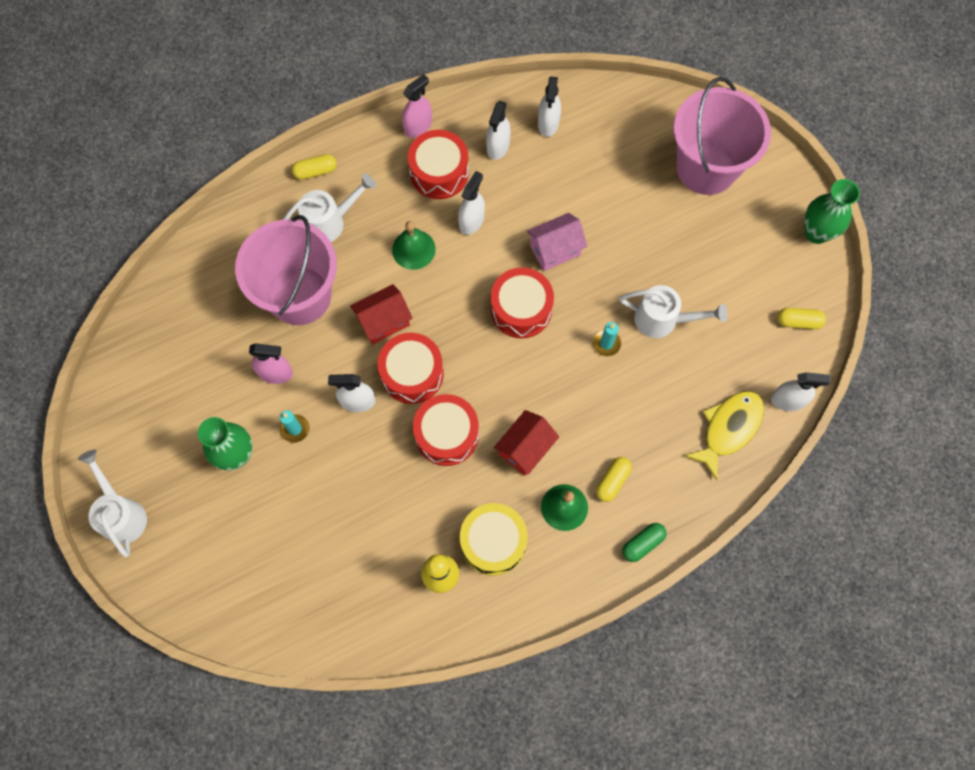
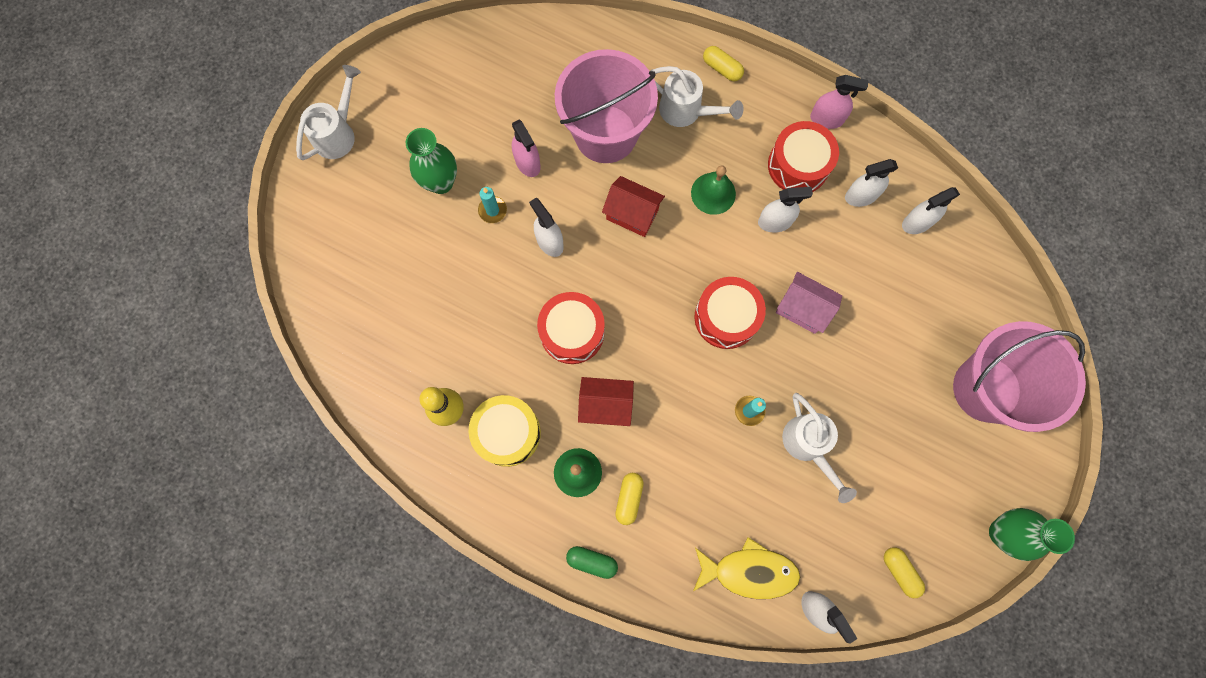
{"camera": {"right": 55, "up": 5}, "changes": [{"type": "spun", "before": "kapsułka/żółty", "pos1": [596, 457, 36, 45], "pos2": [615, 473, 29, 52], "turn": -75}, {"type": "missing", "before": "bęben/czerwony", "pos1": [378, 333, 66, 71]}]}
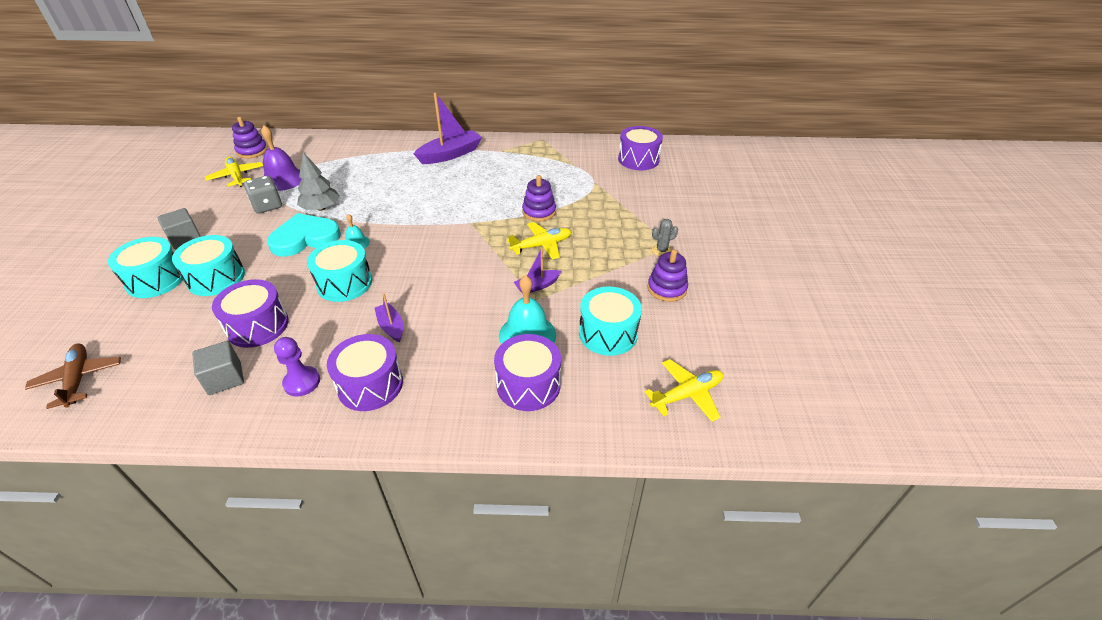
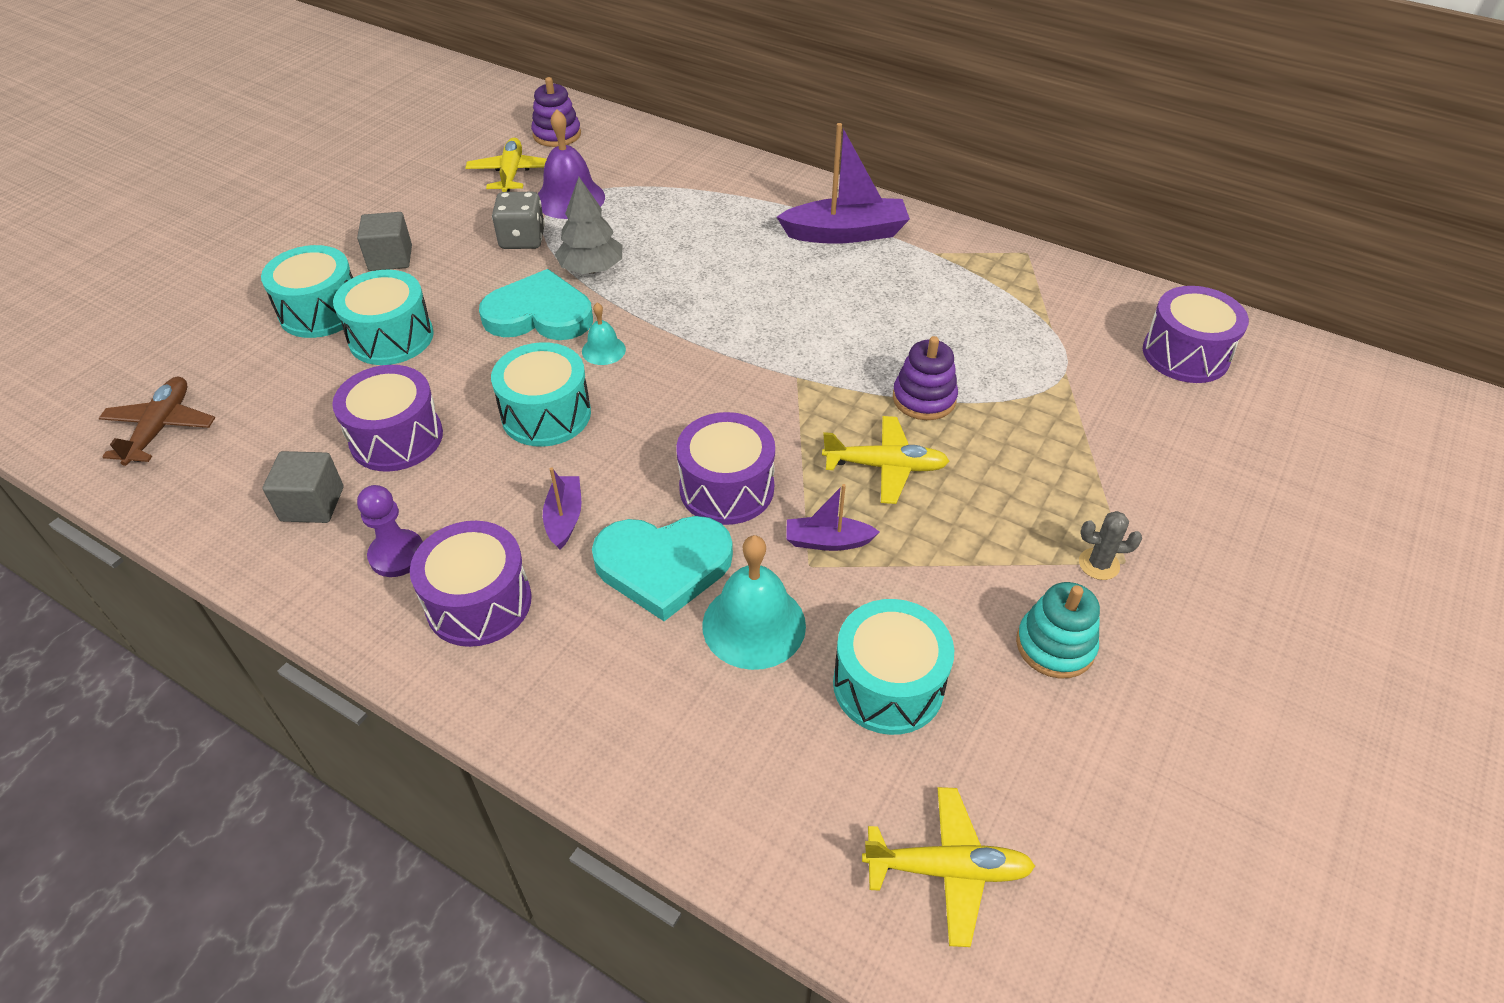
{"camera": {"right": 30, "up": 5}, "changes": [{"type": "appeared", "after": "serce/turkusowy", "pos2": [592, 516, 141, 105]}, {"type": "relocated", "before": "bęben/fioletowy", "pos1": [494, 334, 67, 77], "pos2": [676, 412, 99, 113]}, {"type": "colour", "before": "zabawka nakładanka/fioletowy", "after": "zabawka nakładanka/turkusowy", "pos1": [647, 250, 41, 52], "pos2": [1016, 582, 84, 97]}]}
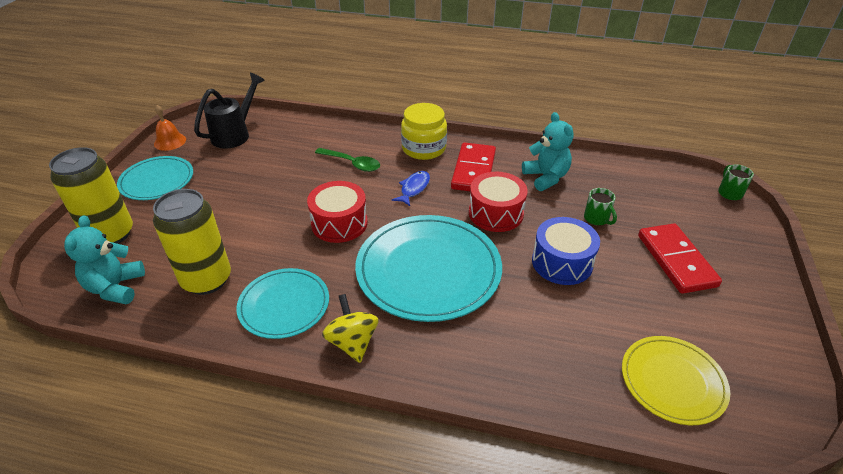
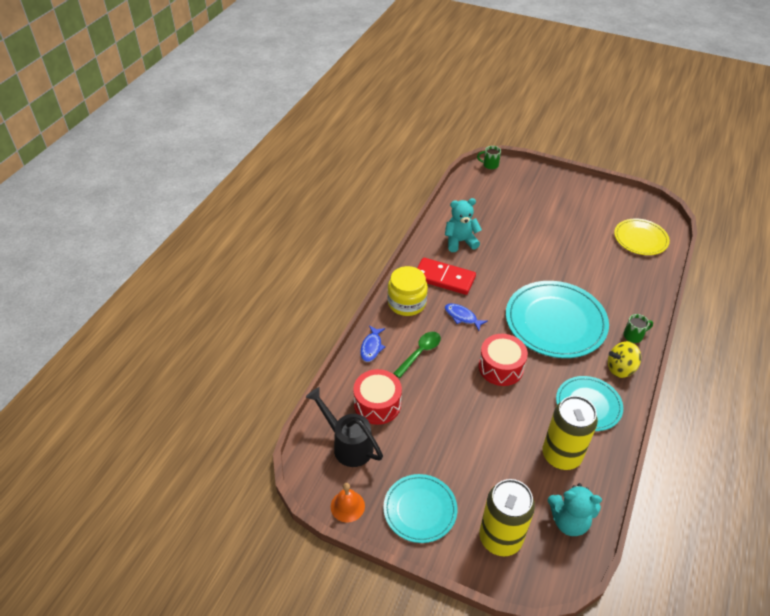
{"camera": {"right": -80, "up": 5}, "changes": [{"type": "relocated", "before": "bęben/czerwony", "pos1": [469, 172, 59, 60], "pos2": [353, 369, 49, 56]}, {"type": "appeared", "after": "ryba/niebieski", "pos2": [360, 326, 25, 36]}, {"type": "relocated", "before": "kubek/zielony", "pos1": [584, 188, 33, 37], "pos2": [623, 314, 30, 29]}, {"type": "missing", "before": "bęben/niebieski", "pos1": [532, 217, 68, 68]}, {"type": "missing", "before": "kostka domina/czerwony", "pos1": [638, 224, 84, 70]}]}
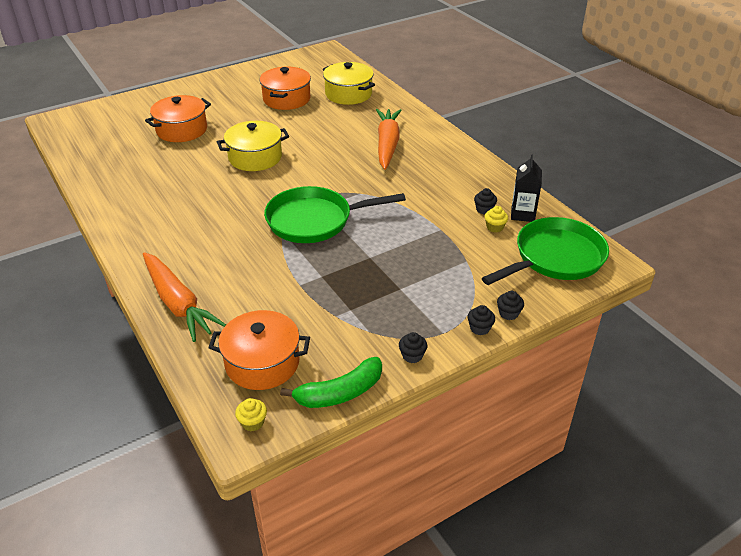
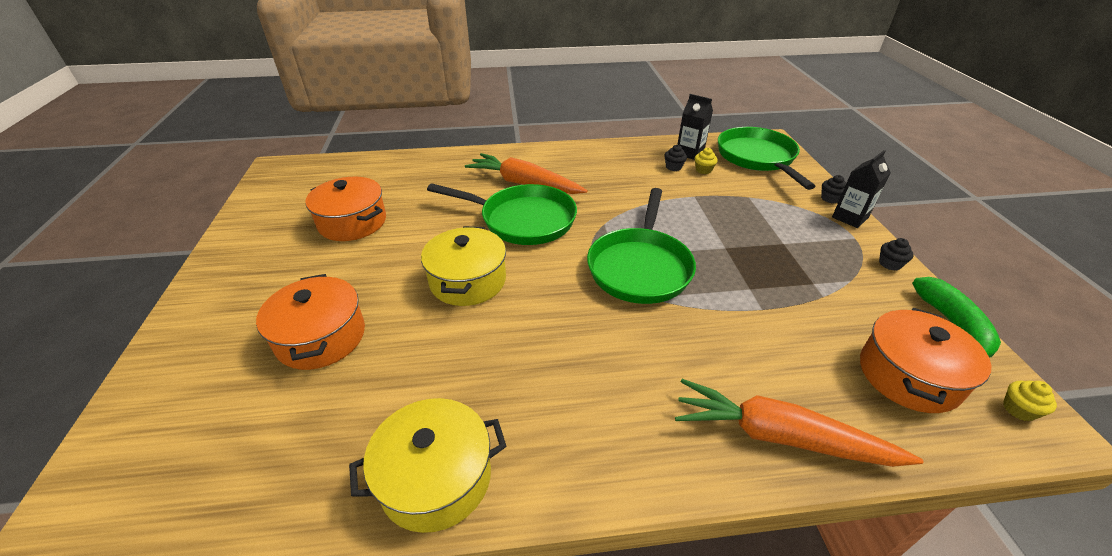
{"camera": {"right": -65, "up": 0}, "changes": [{"type": "relocated", "before": "garnek/żółty", "pos1": [323, 62, 52, 43], "pos2": [349, 398, 157, 135]}, {"type": "appeared", "after": "patelnia/zielony", "pos2": [427, 183, 150, 62]}, {"type": "spun", "before": "marchewka/pomarańczowy", "pos1": [143, 252, 83, 90], "pos2": [675, 379, 248, 88], "turn": -150}, {"type": "exchanged", "before": "muffinka/czarny", "after": "karton mleka/czarny", "pos1": [468, 305, 27, 30], "pos2": [832, 150, 59, 78]}]}
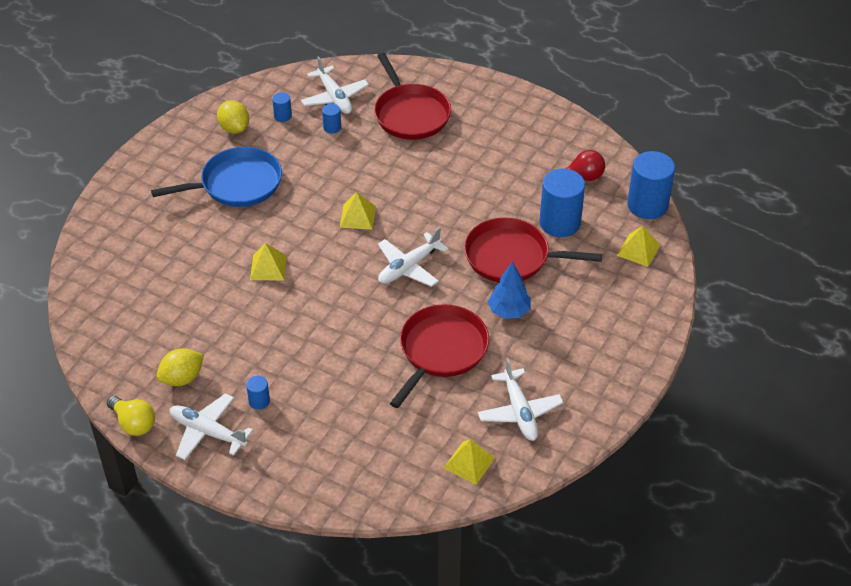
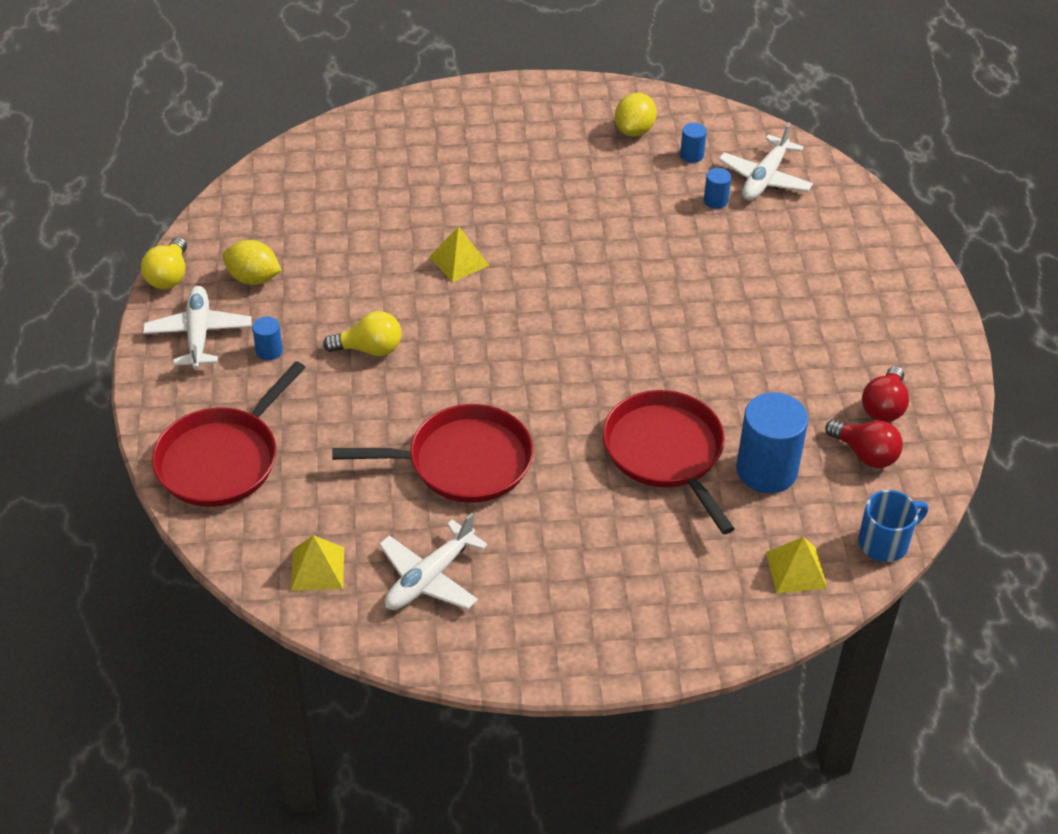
{"camera": {"right": 55, "up": 0}, "changes": [{"type": "relocated", "before": "patelnia/czerwony", "pos1": [374, 53, 77, 87], "pos2": [152, 361, 154, 146]}, {"type": "appeared", "after": "żarówka/żółty", "pos2": [323, 311, 79, 45]}, {"type": "exchanged", "before": "walec/niebieski", "after": "kubek/niebieski", "pos1": [627, 151, 48, 68], "pos2": [858, 490, 70, 72]}, {"type": "appeared", "after": "żarówka/czerwony", "pos2": [862, 366, 47, 56]}, {"type": "missing", "before": "patelnia/niebieski", "pos1": [151, 147, 131, 60]}, {"type": "missing", "before": "piramida/żółty", "pos1": [340, 192, 36, 38]}, {"type": "missing", "before": "samolot/biały", "pos1": [378, 227, 71, 60]}, {"type": "missing", "before": "drzewko/niebieski", "pos1": [488, 262, 43, 57]}]}
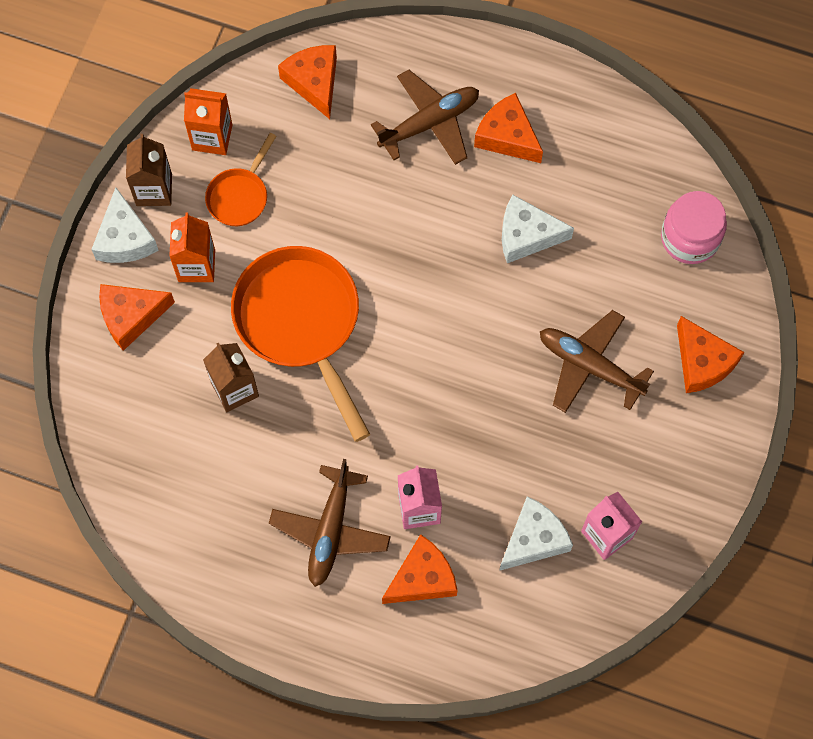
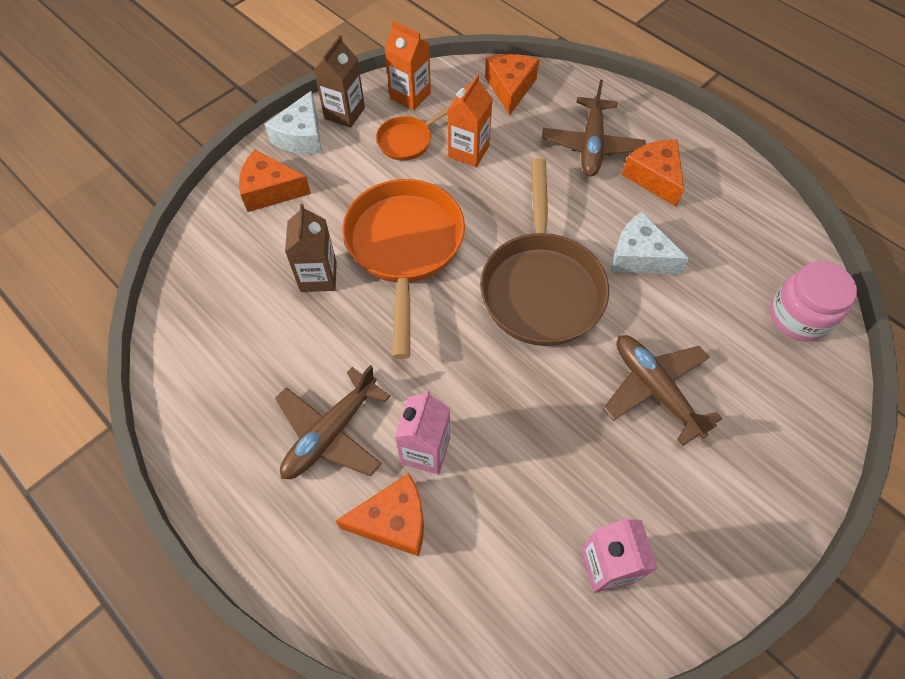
{"camera": {"right": 25, "up": -10}, "changes": [{"type": "relocated", "before": "karton mleka/pomarańczowy", "pos1": [169, 212, 46, 70], "pos2": [448, 75, 45, 92]}, {"type": "appeared", "after": "patelnia/brązowy", "pos2": [480, 158, 129, 188]}, {"type": "spun", "before": "samolot/brązowy", "pos1": [371, 70, 108, 95], "pos2": [542, 80, 104, 96], "turn": 105}, {"type": "missing", "before": "ser/biały", "pos1": [499, 496, 74, 75]}, {"type": "missing", "before": "ser/pomarańczowy", "pos1": [677, 316, 67, 77]}]}
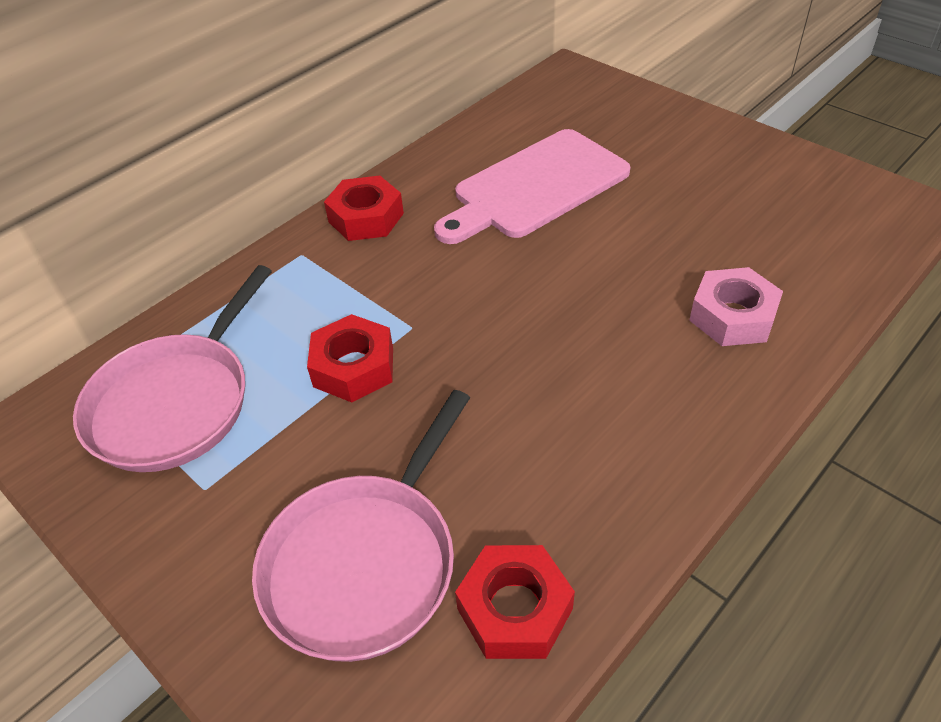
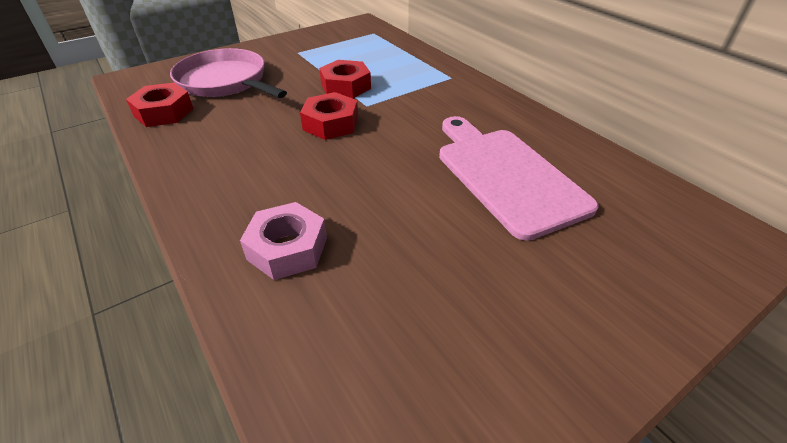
{"camera": {"right": 100, "up": -5}, "changes": [{"type": "relocated", "before": "nakrętka/czerwony", "pos1": [324, 176, 80, 65], "pos2": [300, 92, 58, 48]}, {"type": "missing", "before": "patelnia/różowy", "pos1": [73, 265, 199, 207]}]}
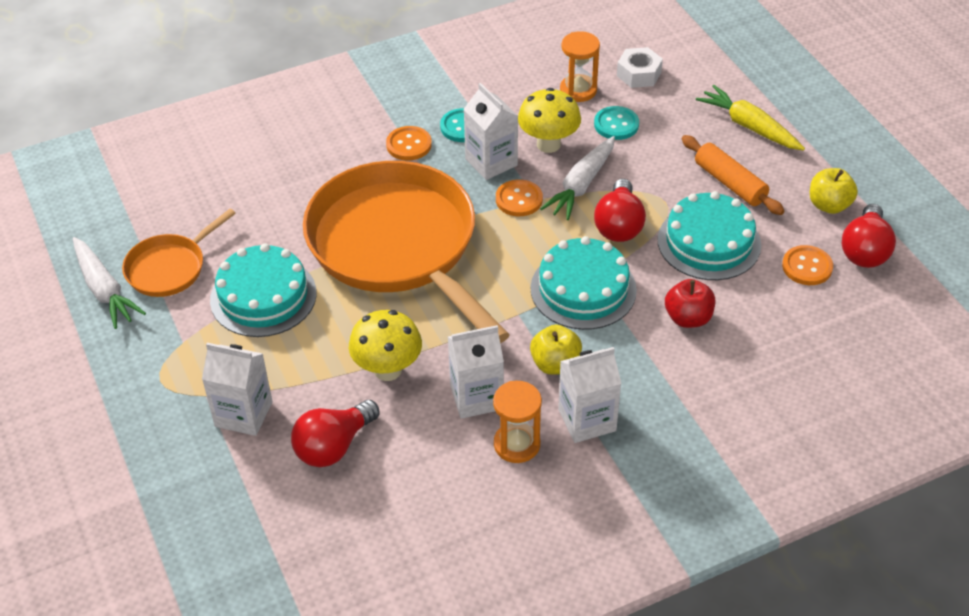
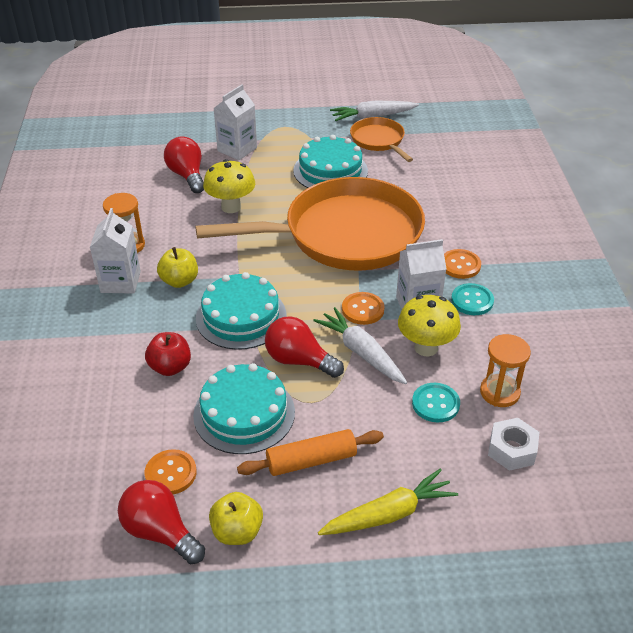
{"camera": {"right": 110, "up": -5}, "changes": [{"type": "missing", "before": "karton mleka/biały", "pos1": [448, 325, 56, 94]}]}
